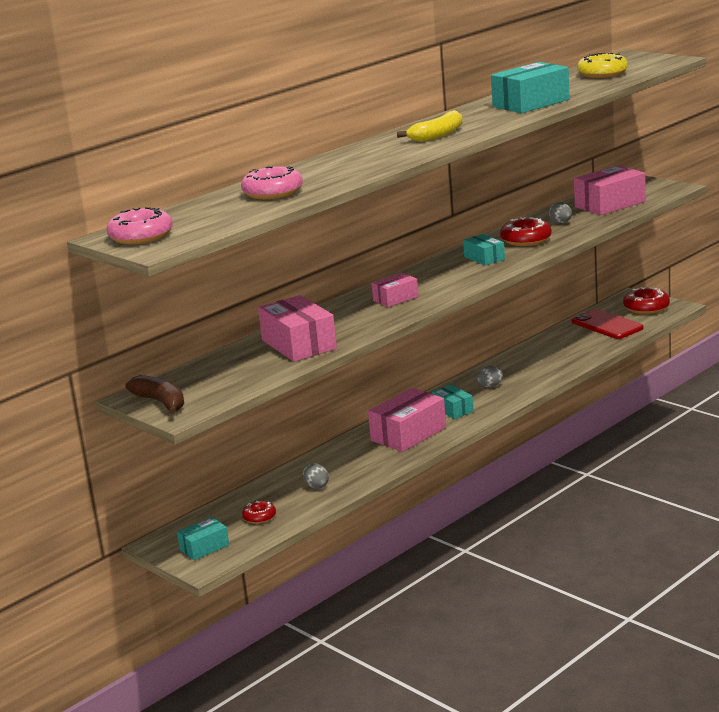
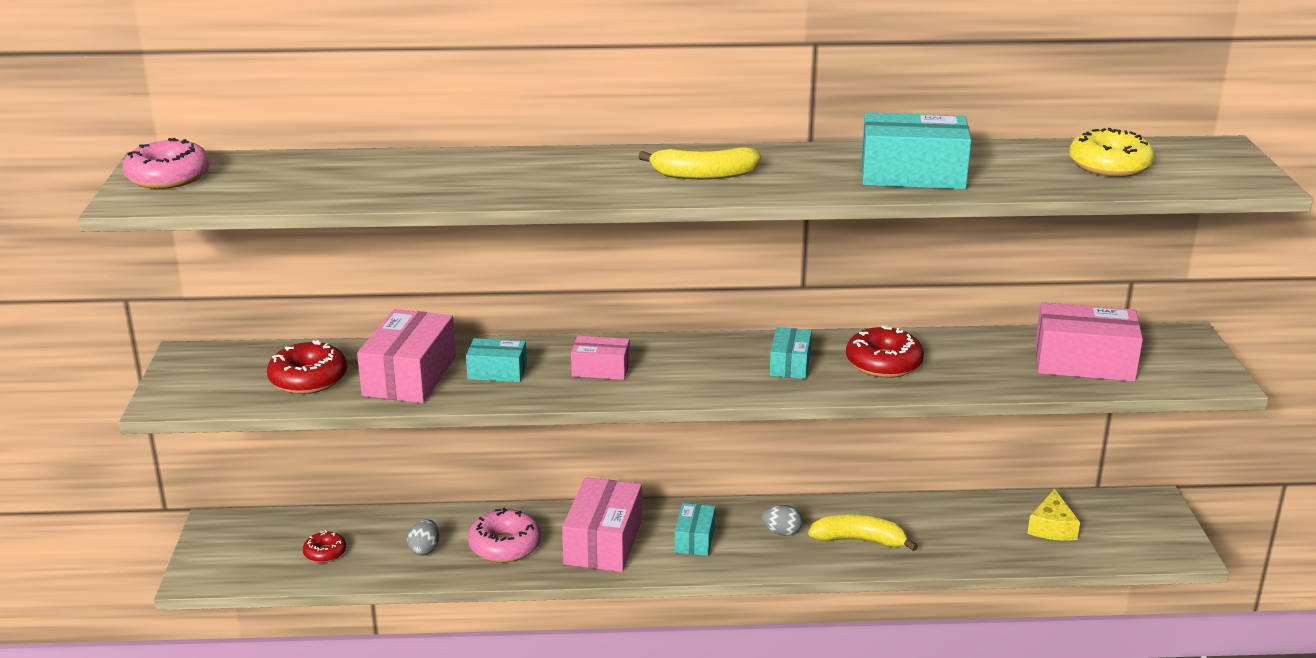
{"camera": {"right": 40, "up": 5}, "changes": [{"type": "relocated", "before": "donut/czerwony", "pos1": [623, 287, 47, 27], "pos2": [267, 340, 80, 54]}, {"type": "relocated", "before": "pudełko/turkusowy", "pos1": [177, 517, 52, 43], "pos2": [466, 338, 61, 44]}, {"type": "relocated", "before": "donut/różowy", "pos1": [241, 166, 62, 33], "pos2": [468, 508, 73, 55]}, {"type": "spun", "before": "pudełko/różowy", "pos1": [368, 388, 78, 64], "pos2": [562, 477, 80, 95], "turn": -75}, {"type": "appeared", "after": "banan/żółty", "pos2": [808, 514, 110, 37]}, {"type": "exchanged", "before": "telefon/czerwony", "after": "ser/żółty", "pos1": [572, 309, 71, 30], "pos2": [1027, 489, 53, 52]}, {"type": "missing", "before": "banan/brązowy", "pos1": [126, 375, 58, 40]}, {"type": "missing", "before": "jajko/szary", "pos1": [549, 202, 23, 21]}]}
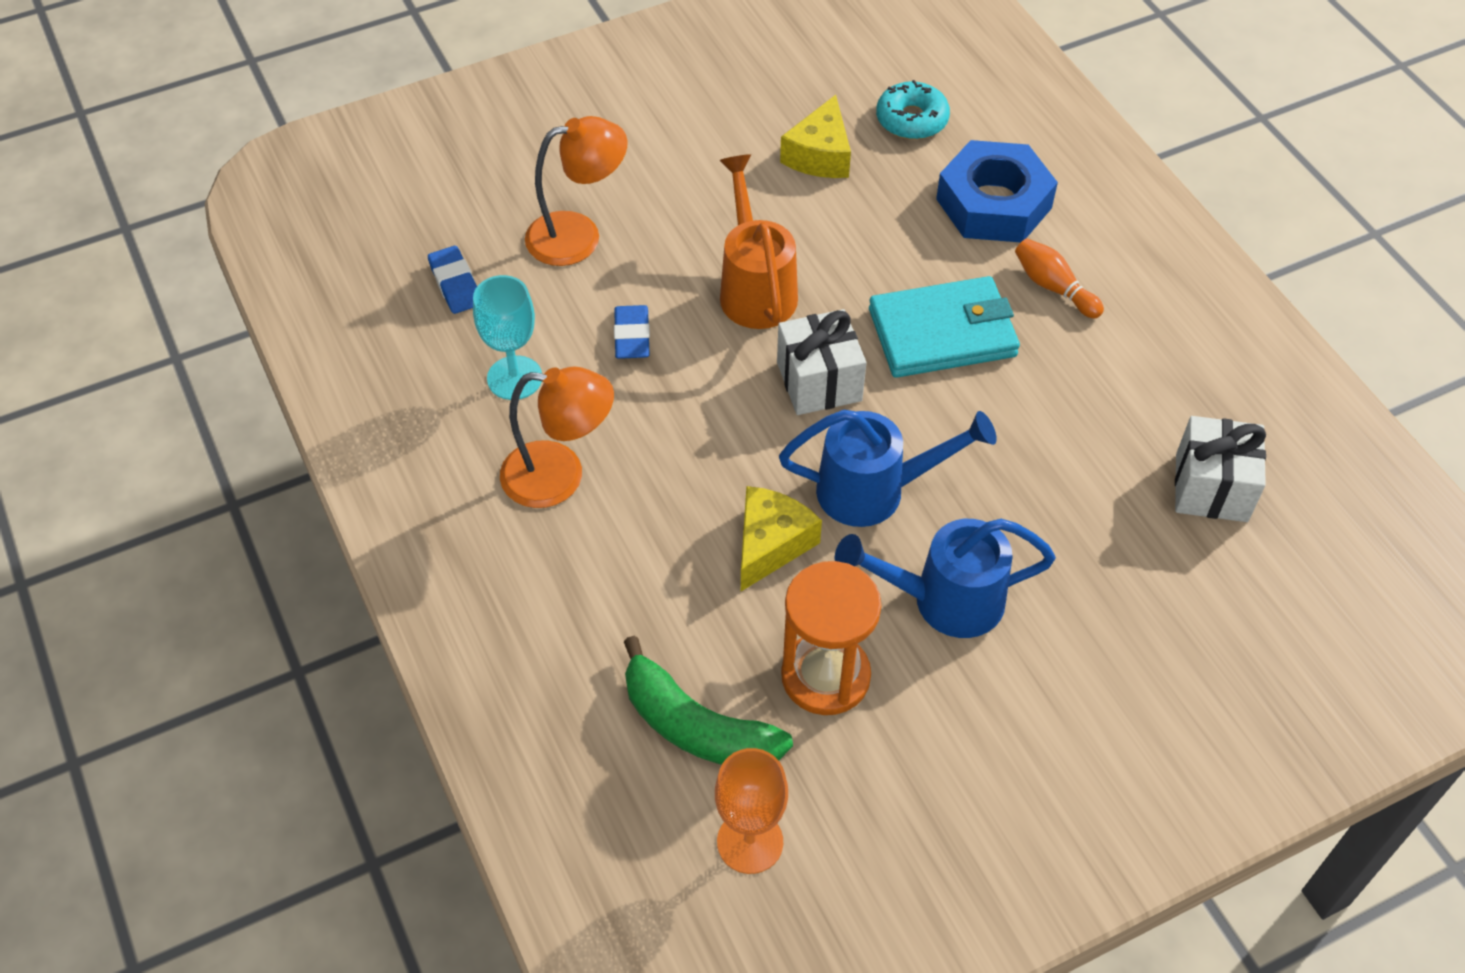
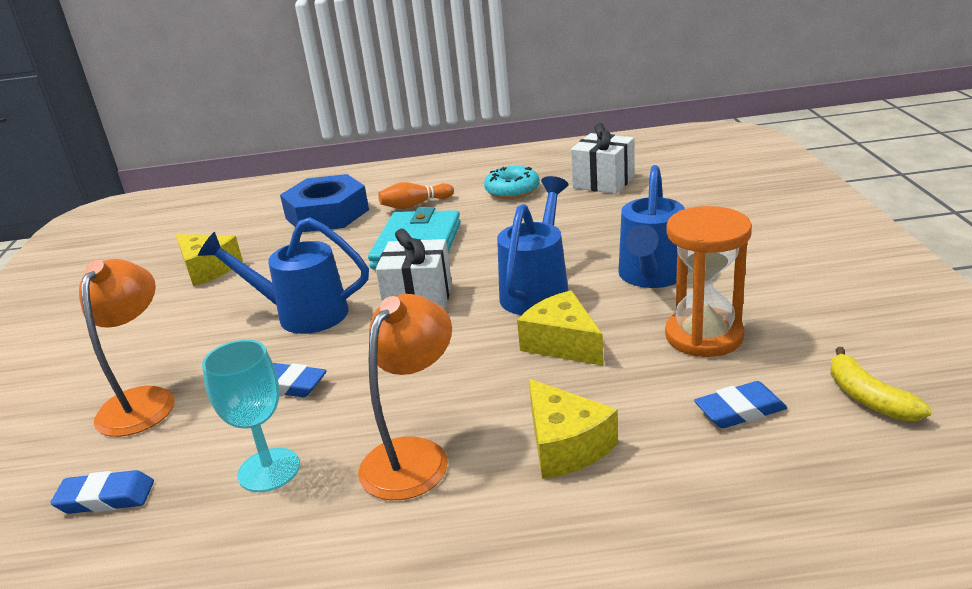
{"camera": {"right": -65, "up": -25}, "changes": [{"type": "colour", "before": "konewka/pomarańczowy", "after": "konewka/niebieski", "pos1": [719, 154, 79, 175], "pos2": [198, 217, 171, 117]}, {"type": "relocated", "before": "donut/turkusowy", "pos1": [876, 80, 74, 60], "pos2": [484, 166, 56, 33]}, {"type": "appeared", "after": "ser/żółty", "pos2": [529, 379, 89, 100]}, {"type": "exchanged", "before": "banan/zielony", "after": "gumka do mazania/niebieski", "pos1": [624, 636, 169, 129], "pos2": [694, 381, 93, 47]}, {"type": "exchanged", "before": "kielich/pomarańczowy", "after": "banan/żółty", "pos1": [715, 748, 73, 126], "pos2": [830, 347, 102, 74]}]}
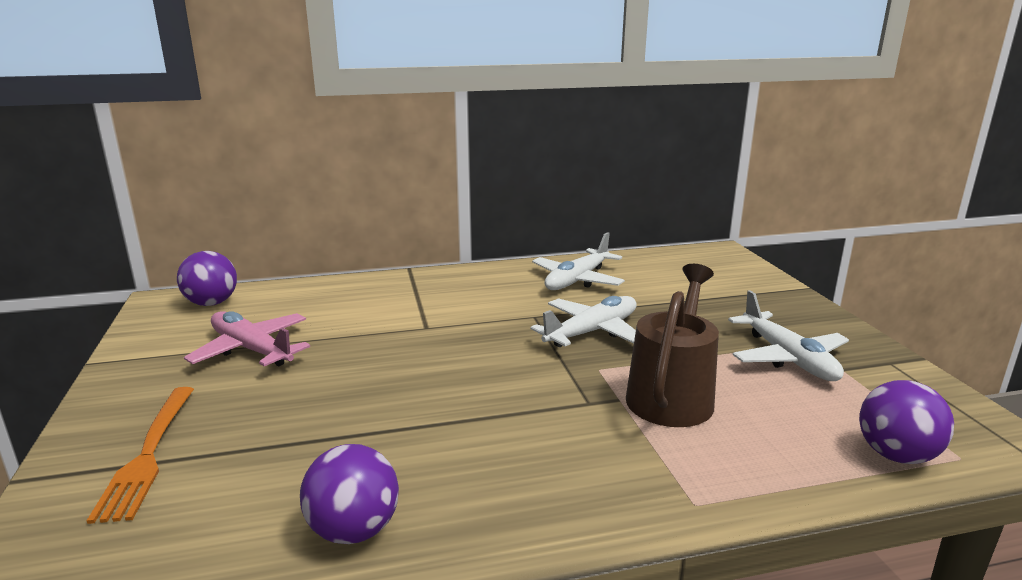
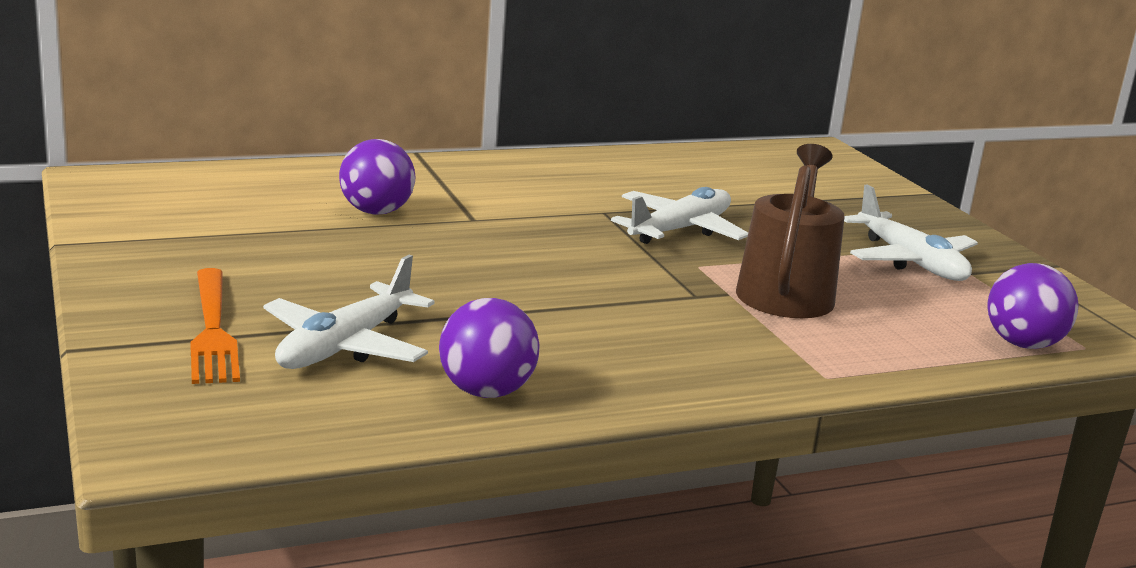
{"camera": {"right": -10, "up": 0}, "changes": [{"type": "relocated", "before": "samolot/biały", "pos1": [532, 232, 93, 58], "pos2": [263, 255, 172, 114]}, {"type": "relocated", "before": "piłka/fioletowy", "pos1": [177, 251, 60, 55], "pos2": [339, 139, 76, 76]}, {"type": "missing", "before": "samolot/różowy", "pos1": [184, 311, 126, 55]}]}
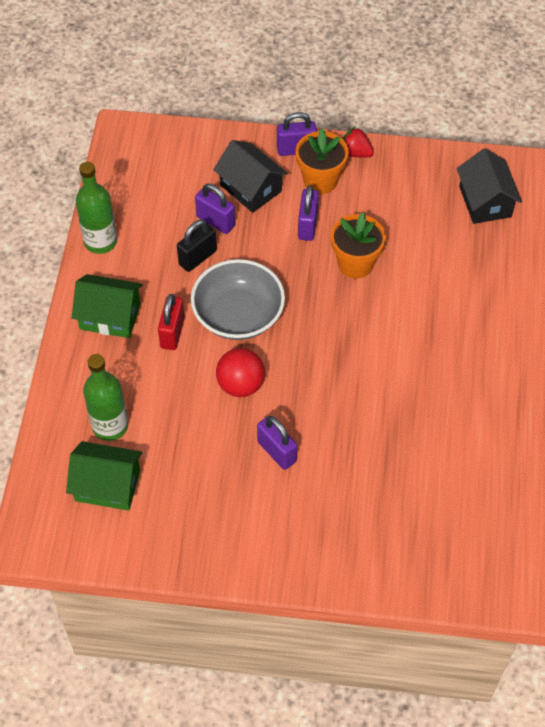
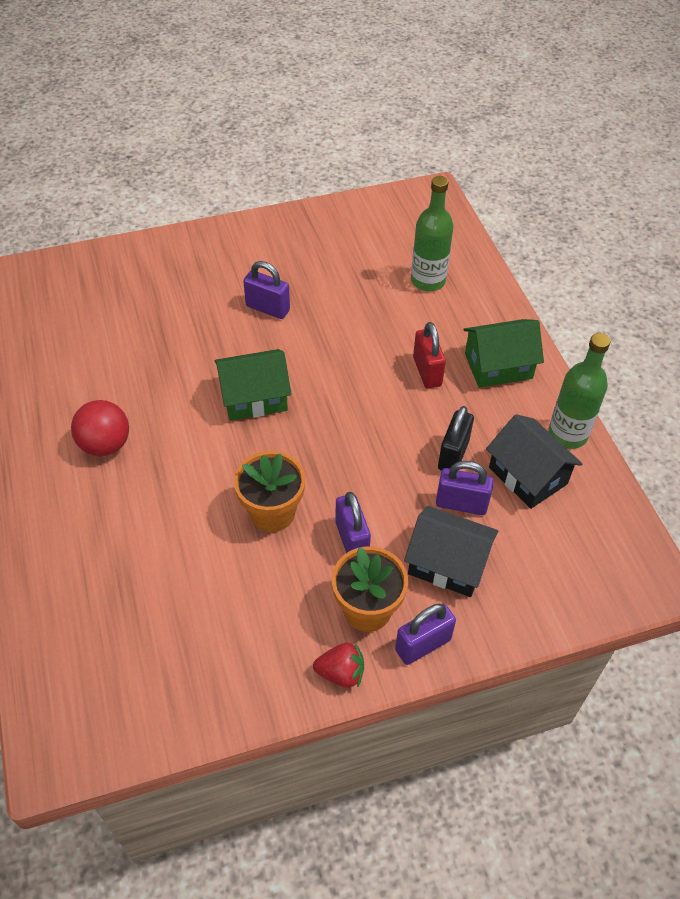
{"camera": {"right": 155, "up": -5}, "changes": [{"type": "relocated", "before": "piłka/czerwony", "pos1": [216, 348, 49, 49], "pos2": [71, 400, 58, 56]}, {"type": "relocated", "before": "domek/zielony", "pos1": [66, 441, 76, 70], "pos2": [215, 349, 76, 72]}, {"type": "relocated", "before": "domek/czarny", "pos1": [457, 149, 65, 75], "pos2": [486, 414, 96, 95]}, {"type": "missing", "before": "miska/szary", "pos1": [191, 259, 94, 81]}]}
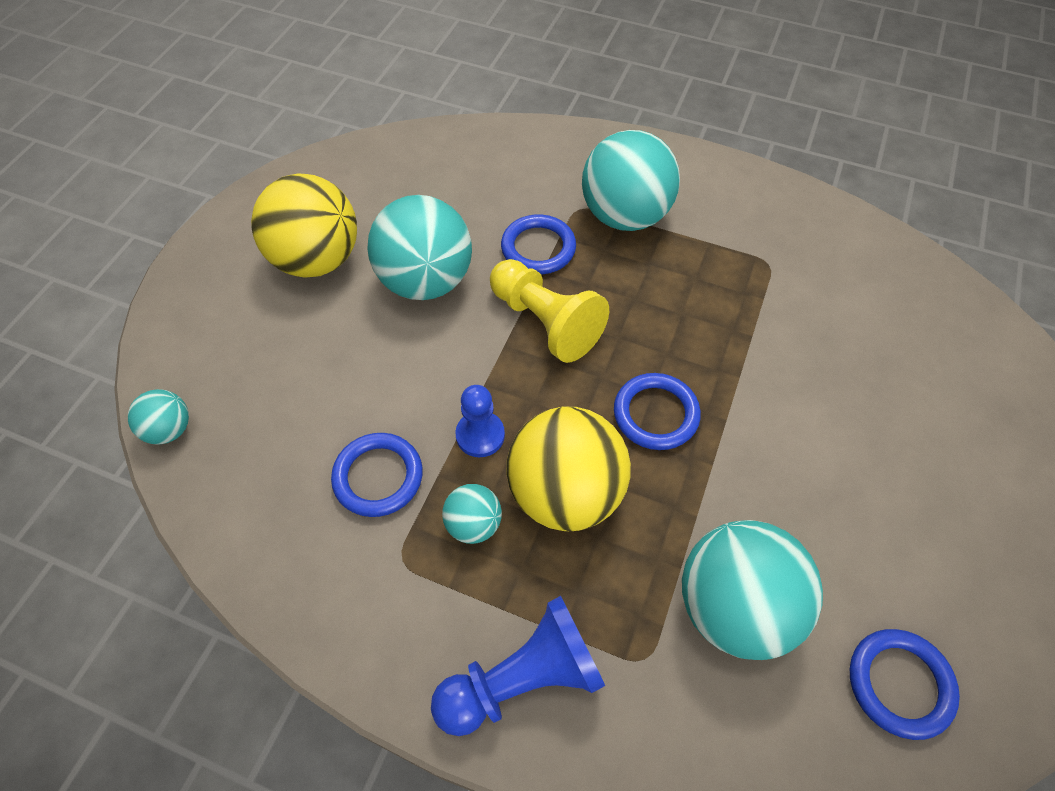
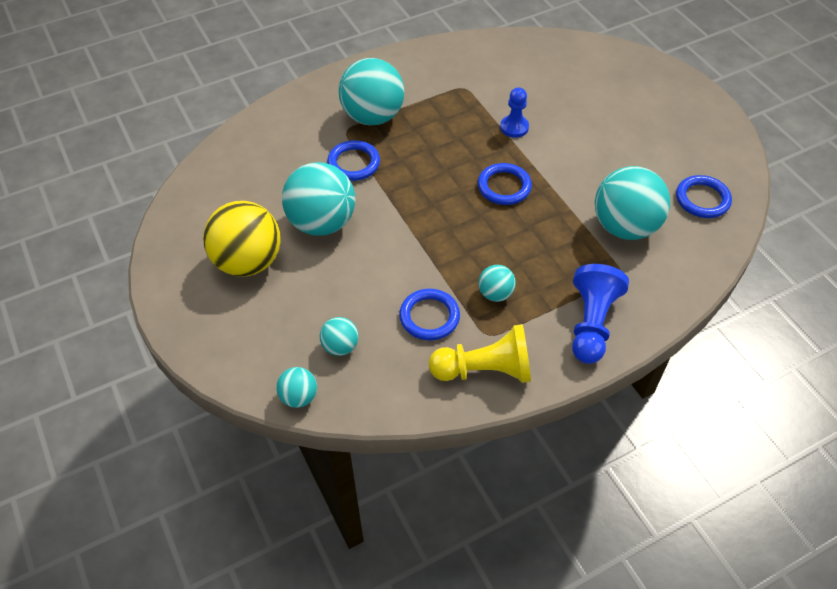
{"camera": {"right": -50, "up": -5}, "changes": [{"type": "appeared", "after": "piłka/turkusowy", "pos2": [320, 317, 39, 39]}, {"type": "relocated", "before": "pionek/żółty", "pos1": [490, 259, 119, 104], "pos2": [429, 324, 102, 59]}, {"type": "relocated", "before": "pionek/niebieski", "pos1": [455, 385, 50, 72], "pos2": [500, 87, 29, 51]}, {"type": "missing", "before": "piłka/żółty", "pos1": [507, 407, 124, 124]}]}
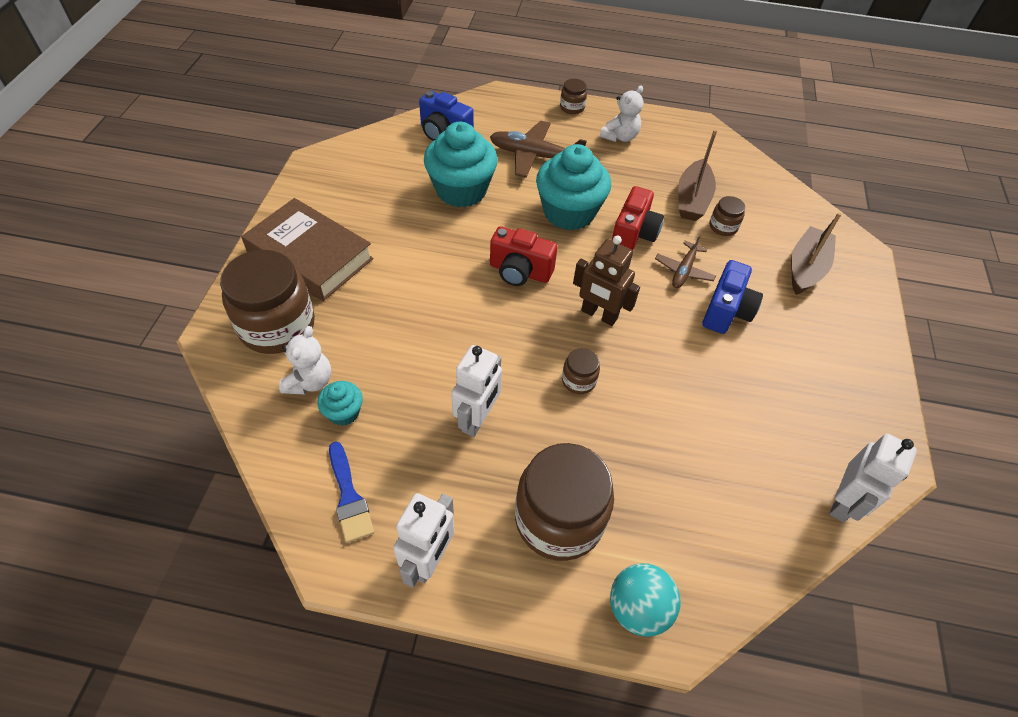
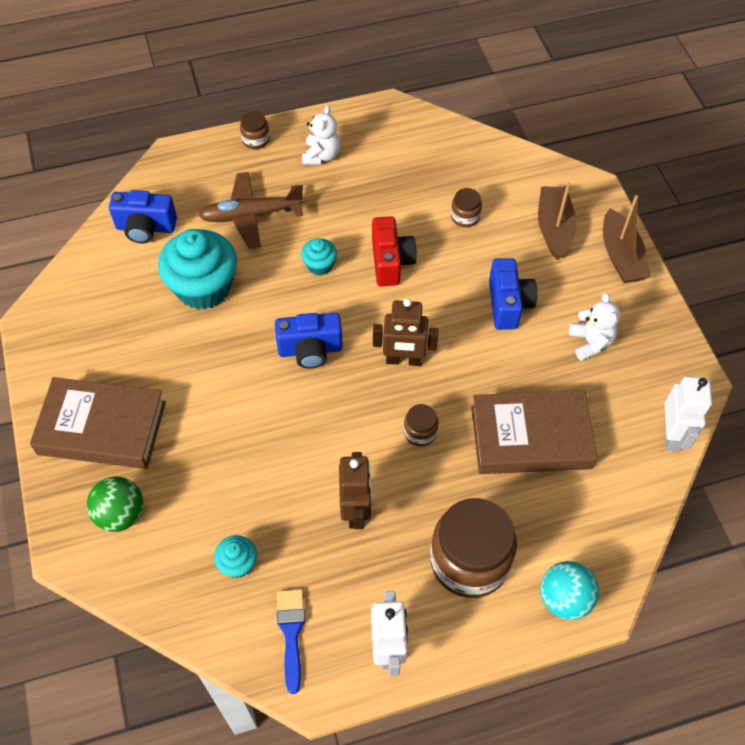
{"camera": {"right": -25, "up": 5}, "changes": [{"type": "exchanged", "before": "słoik/brązowy", "after": "piłka/zielony", "pos1": [220, 250, 95, 104], "pos2": [87, 476, 57, 56]}, {"type": "colour", "before": "aparat fotograficzny/czerwony", "after": "aparat fotograficzny/niebieski", "pos1": [490, 226, 68, 60], "pos2": [275, 313, 68, 56]}, {"type": "spun", "before": "pędzel/niebieski", "pos1": [329, 442, 45, 101], "pos2": [277, 589, 28, 105], "turn": -135}, {"type": "size", "before": "muffinka/turkusowy", "pos1": [536, 144, 75, 86], "pos2": [301, 238, 36, 37], "scale": 0.47}, {"type": "colour", "before": "robot/biały", "after": "robot/brązowy", "pos1": [451, 345, 51, 92], "pos2": [339, 452, 33, 77]}, {"type": "appeared", "after": "książka/brązowy", "pos2": [471, 390, 126, 84]}, {"type": "relocated", "before": "miś/biały", "pos1": [279, 326, 52, 69], "pos2": [569, 293, 51, 68]}, {"type": "relocated", "before": "łódka/brązowy", "pos1": [678, 129, 39, 92], "pos2": [603, 195, 48, 88]}, {"type": "missing", "before": "samolot/brązowy", "pos1": [655, 234, 61, 54]}]}
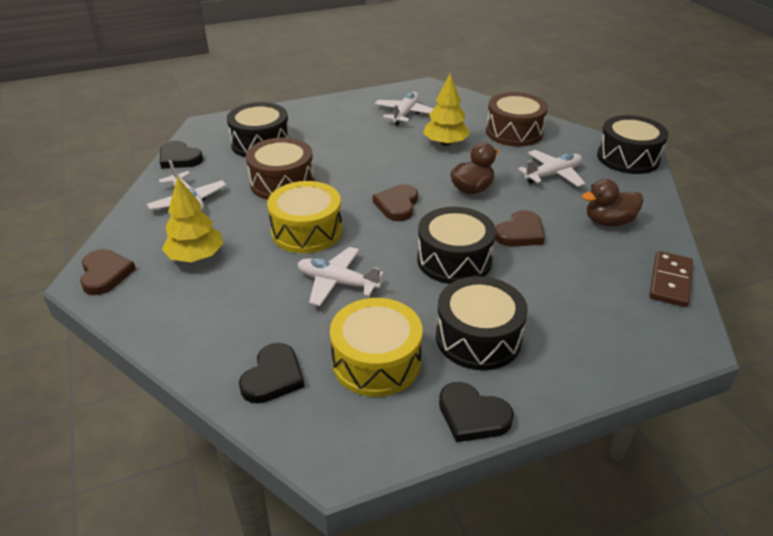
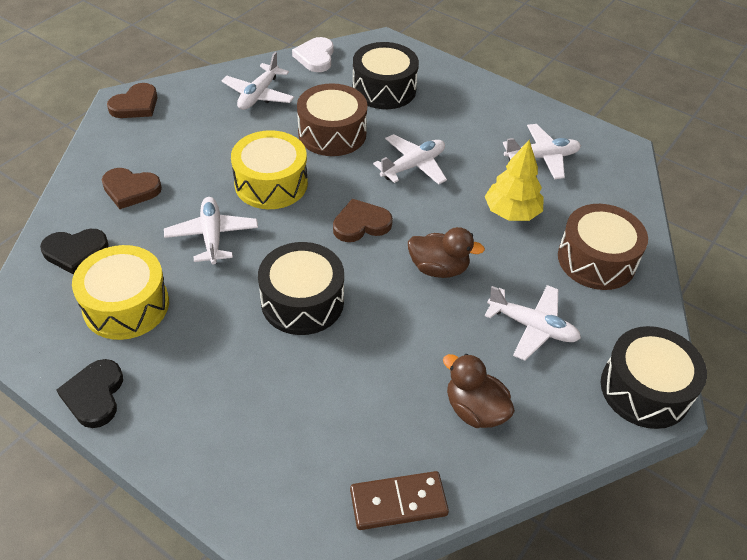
{"camera": {"right": 55, "up": 10}, "changes": [{"type": "relocated", "before": "serce/brązowy", "pos1": [495, 210, 50, 37], "pos2": [102, 168, 60, 41]}, {"type": "colour", "before": "serce/czarny", "after": "serce/biały", "pos1": [160, 141, 43, 28], "pos2": [292, 37, 41, 35]}, {"type": "appeared", "after": "samolot/biały", "pos2": [373, 134, 74, 51]}, {"type": "missing", "before": "drzewko/żółty", "pos1": [162, 177, 61, 85]}, {"type": "missing", "before": "bęben/czarny", "pos1": [436, 276, 92, 94]}]}
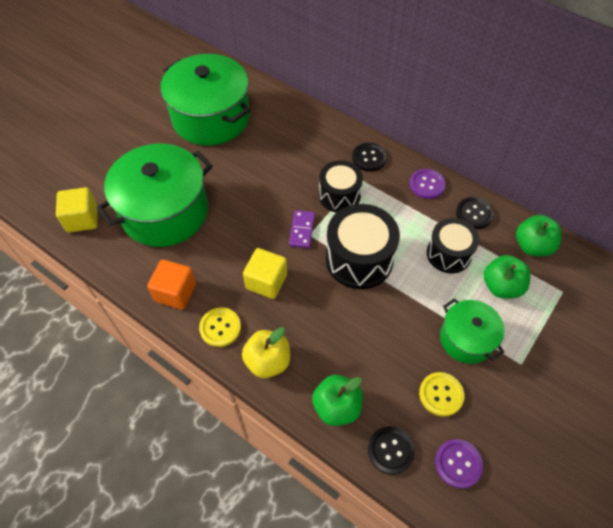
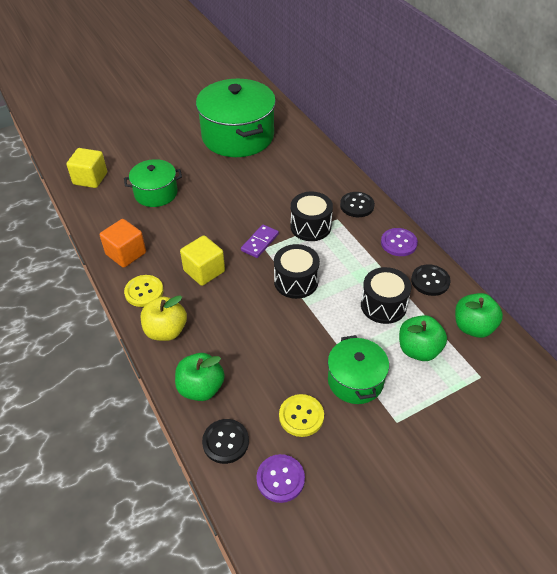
{"camera": {"right": 25, "up": -10}, "changes": [{"type": "size", "before": "garnek/zielony", "pos1": [97, 144, 116, 103], "pos2": [124, 159, 58, 48], "scale": 0.55}, {"type": "size", "before": "bęben/czarny", "pos1": [326, 204, 74, 85], "pos2": [274, 244, 46, 55], "scale": 0.66}]}
